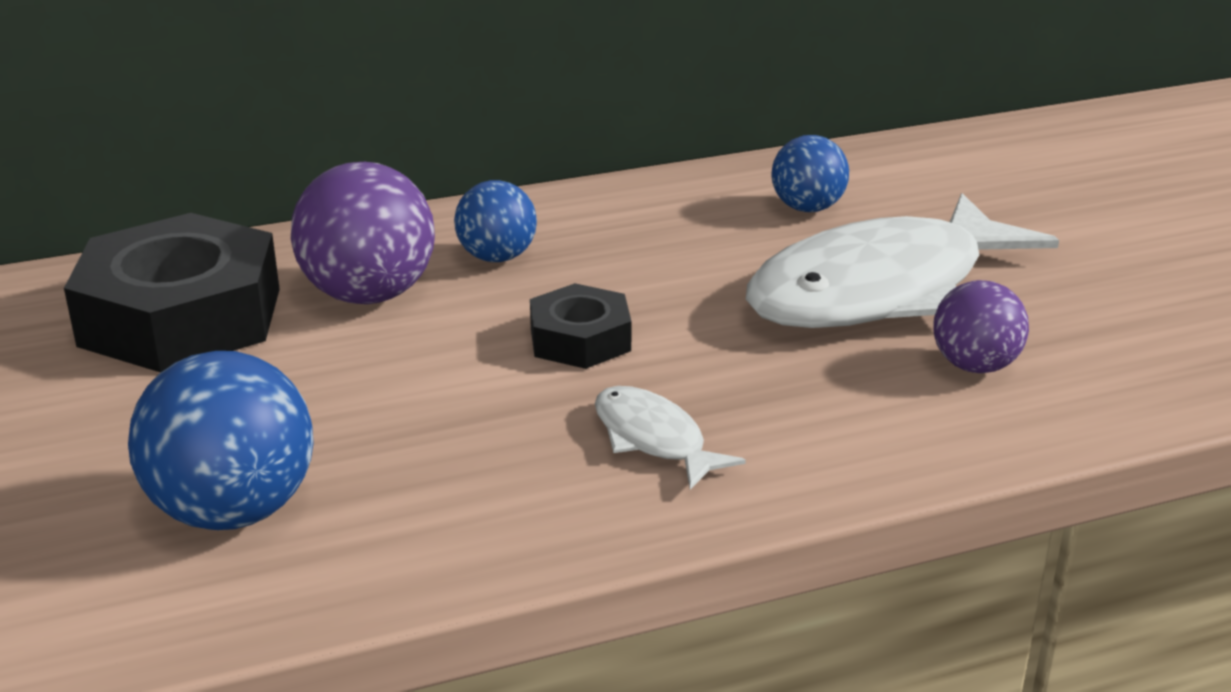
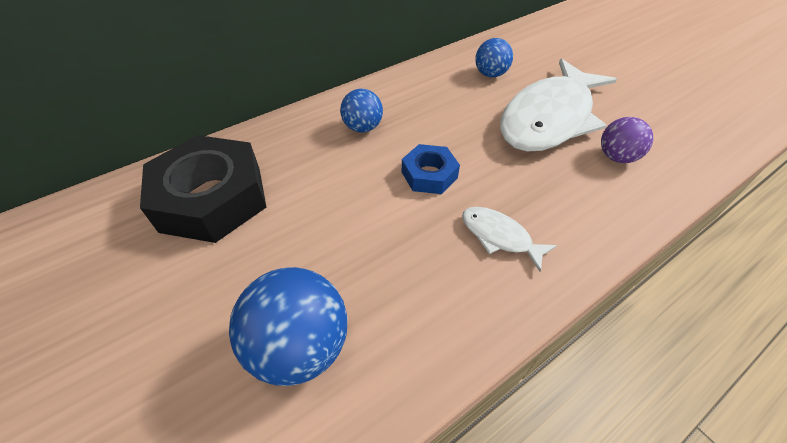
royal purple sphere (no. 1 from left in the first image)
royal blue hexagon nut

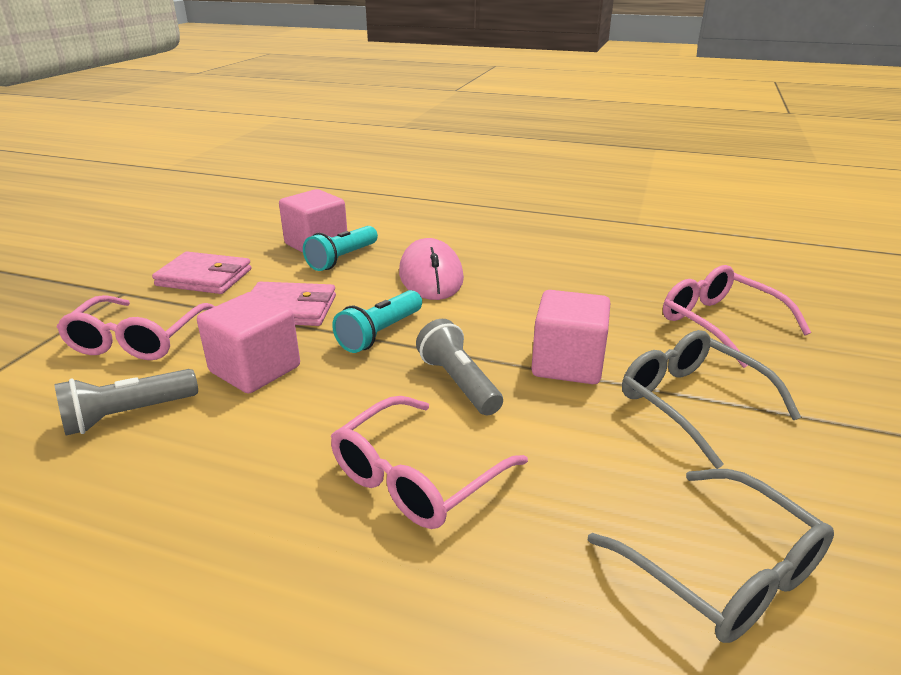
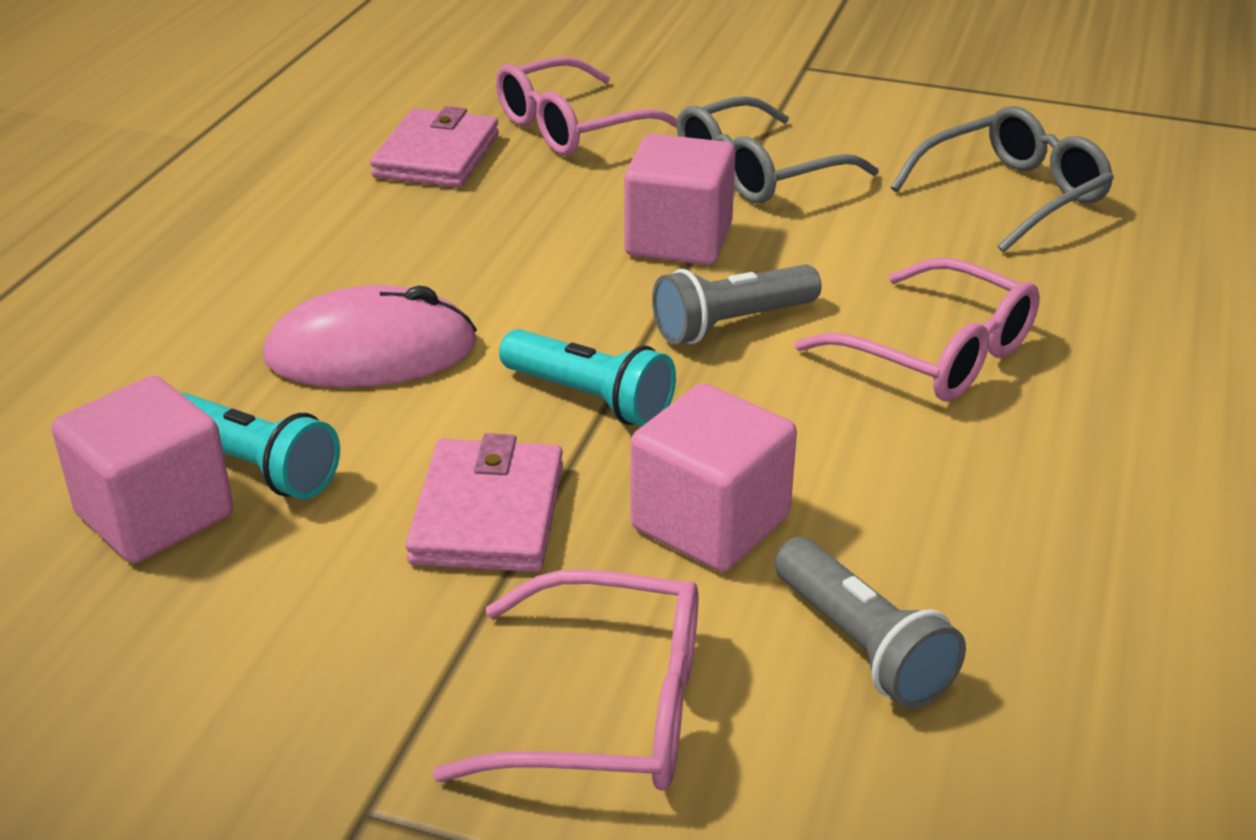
rose-pink card wallet (no. 1 from left)

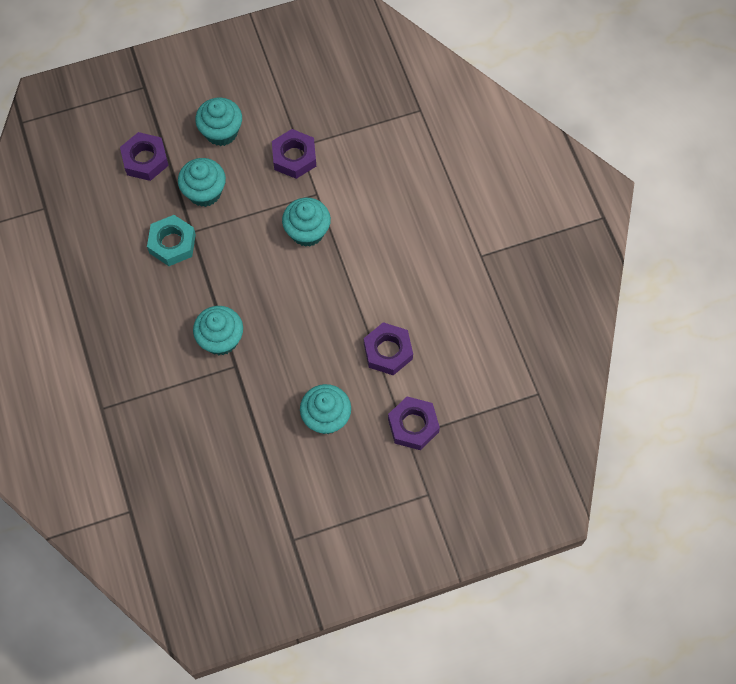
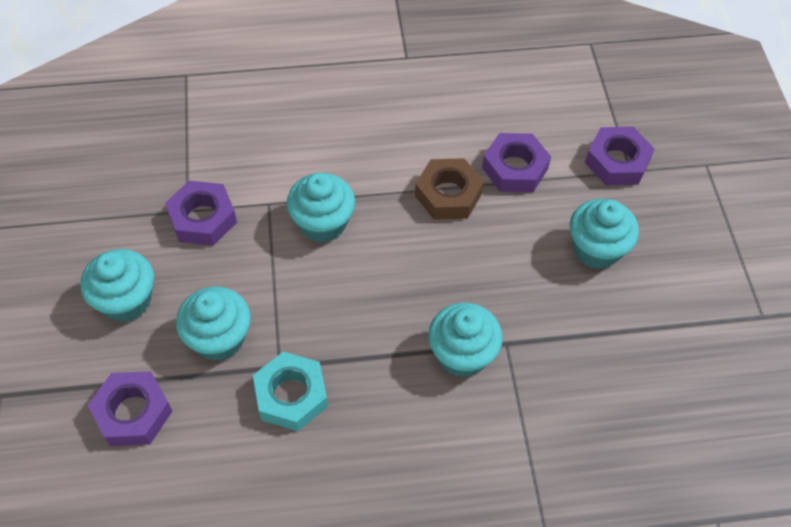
dark brown hexagon nut

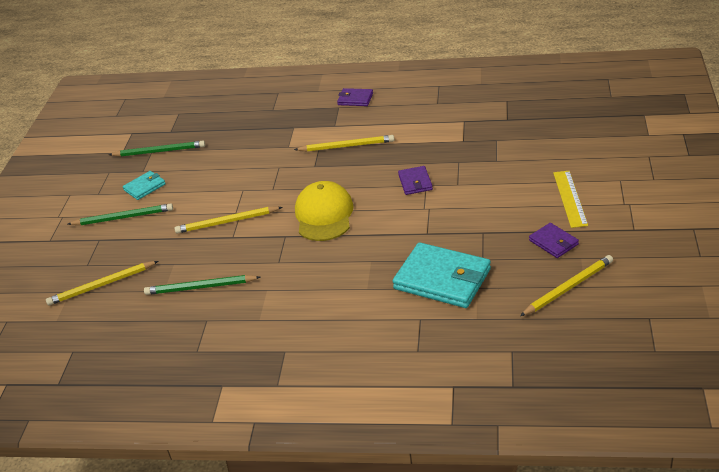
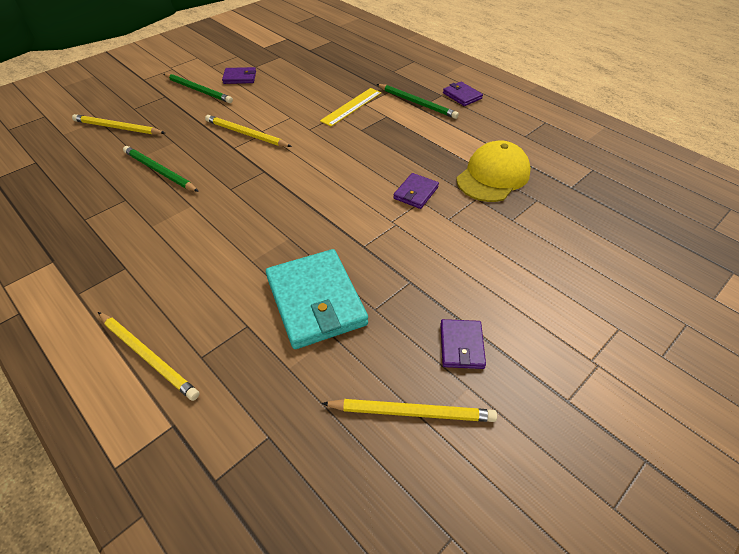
green wooden pencil (no. 3 from left)
royal purple card wallet (no. 1 from left)
bright yellow wooden pencil (no. 2 from left)
bright yellow peaked cap
bright yellow straightedge

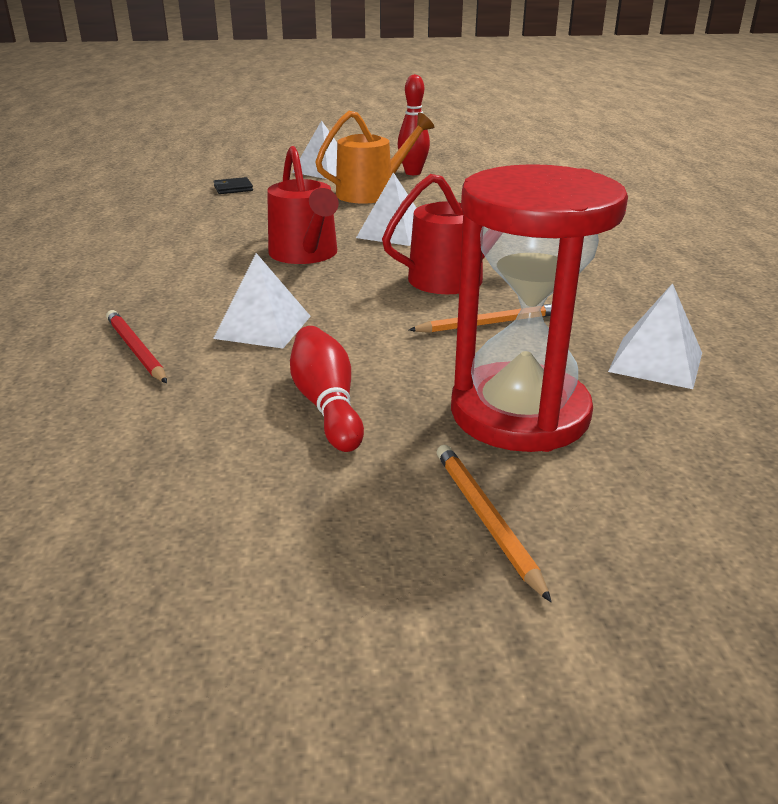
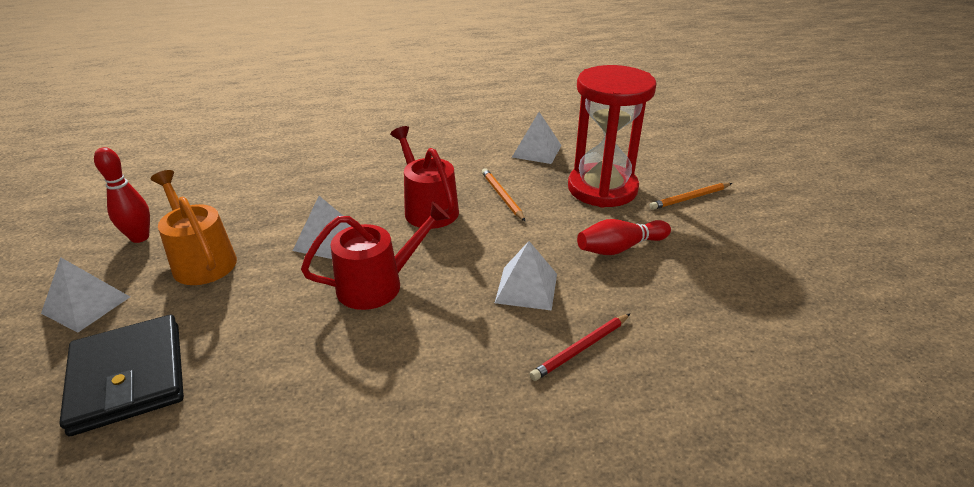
ebony card wallet

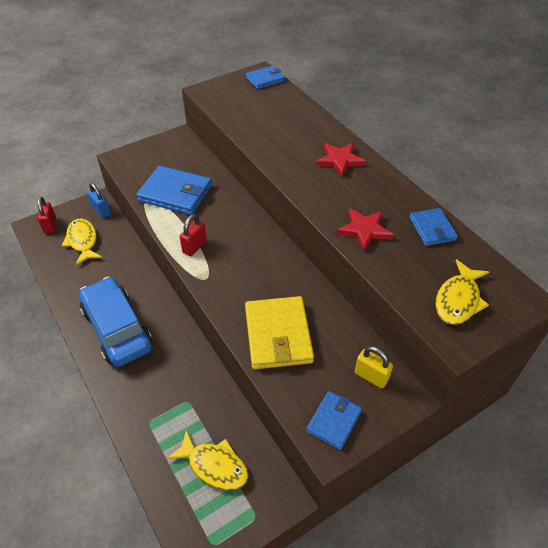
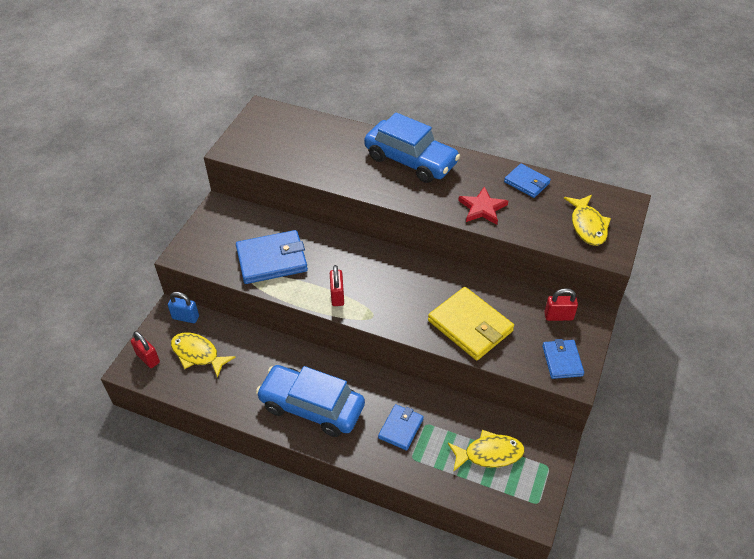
royal blue card wallet (no. 2 from left)
royal blue automobile (no. 2 from left)
red small lock (no. 3 from left)

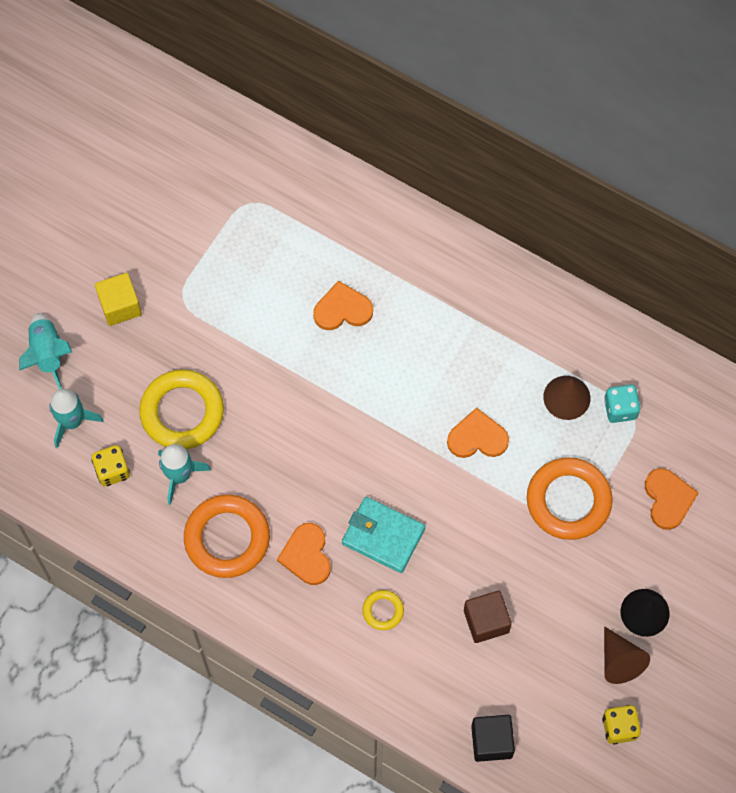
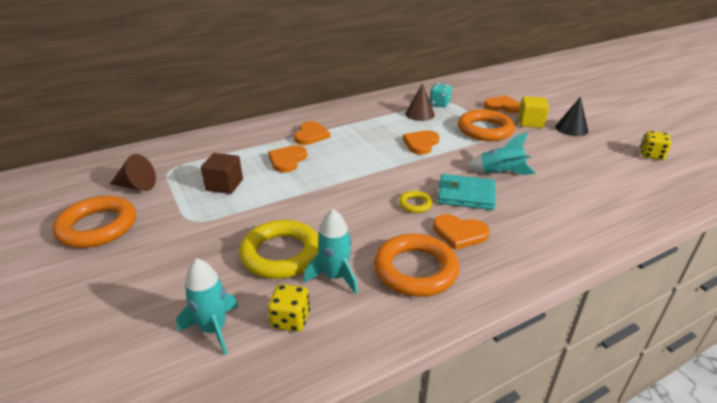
teal toy rocket (no. 3 from left)
bright yellow block
teal card wallet
bright yellow ring (no. 2 from left)
dark brown block
ebony block
dark brown cone shape (no. 1 from left)
orange-coloured ring (no. 1 from left)
orange-coloured heart shape (no. 2 from left)

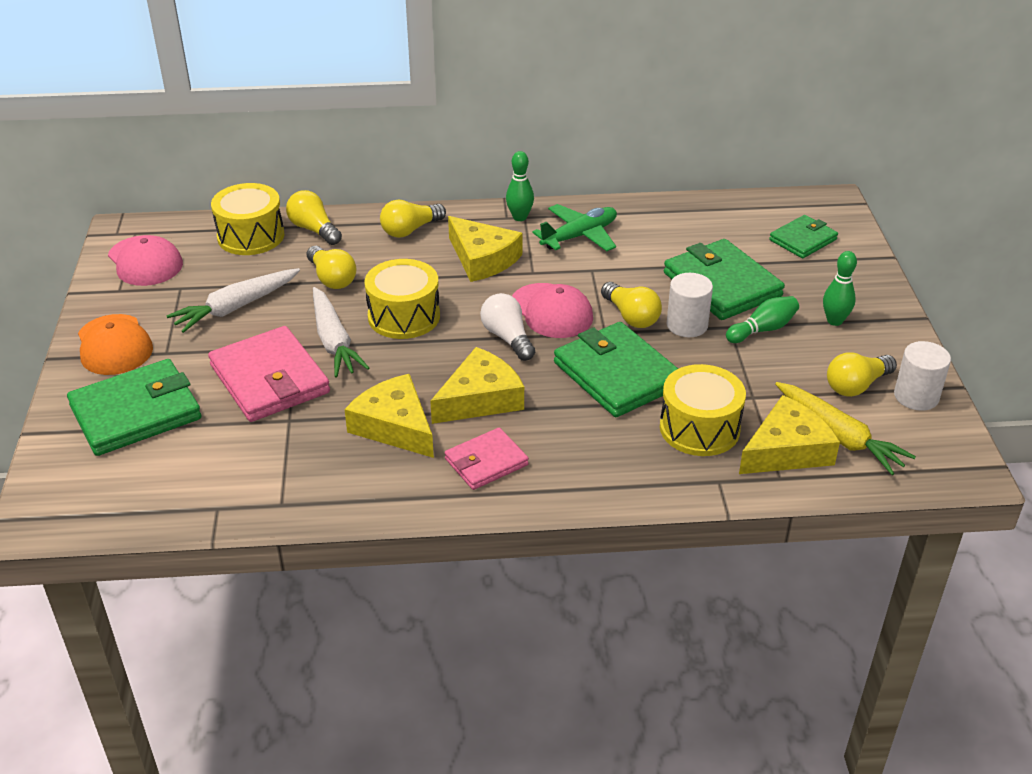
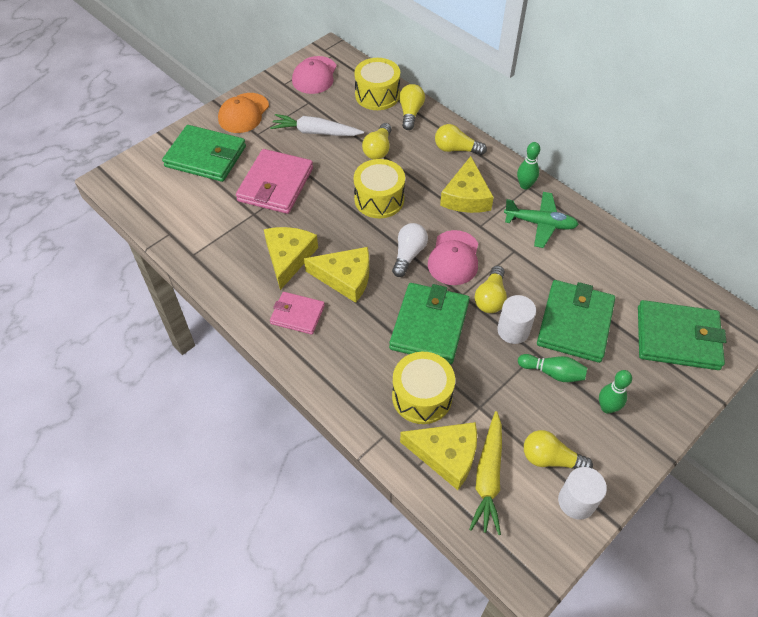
snow-white carrot (no. 2 from left in the first image)
green card wallet (no. 4 from left)

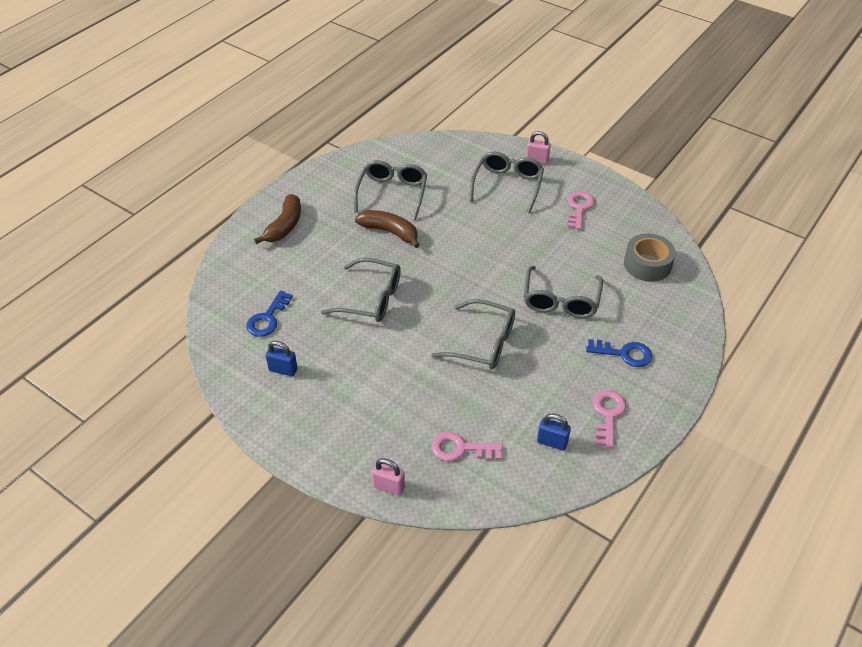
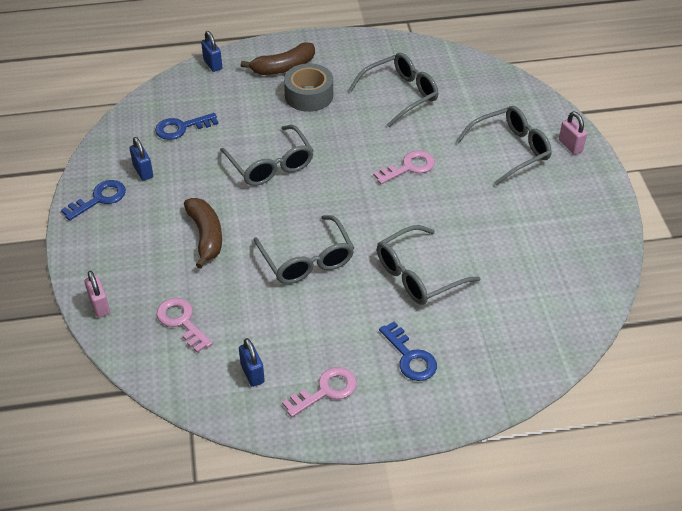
dark brown toy banana (no. 1 from left)
rose-pink door key (no. 3 from left)
grey roll of tape
royal blue door key (no. 1 from left)
royal blue small lock (no. 2 from left)

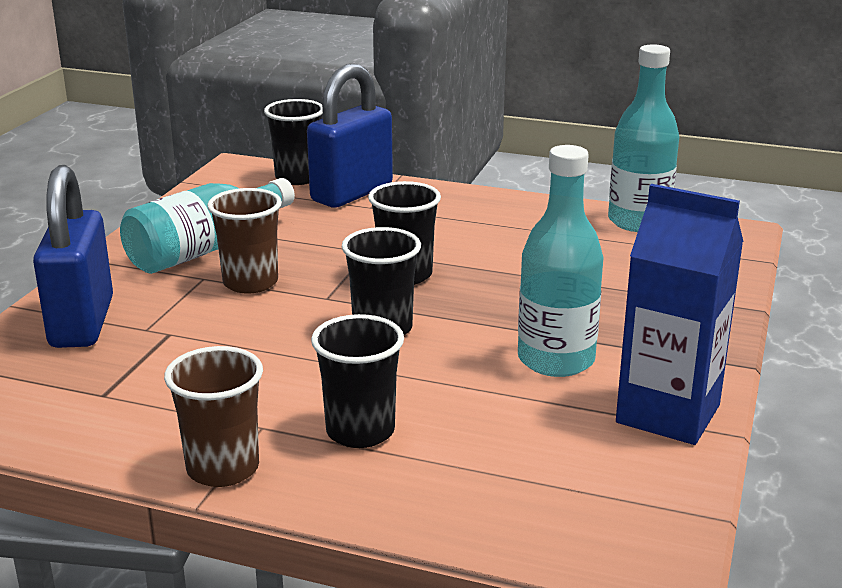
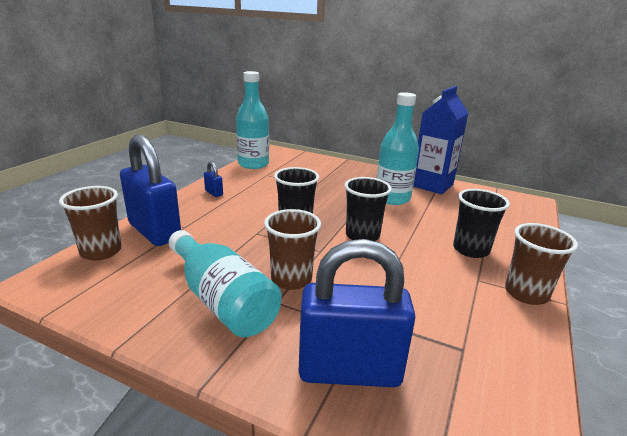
dark brown beaker (no. 1 from left)
royal blue small lock (no. 2 from left)

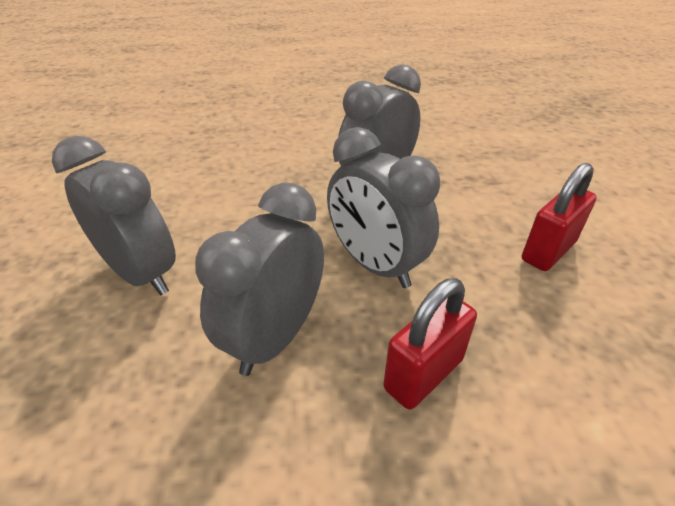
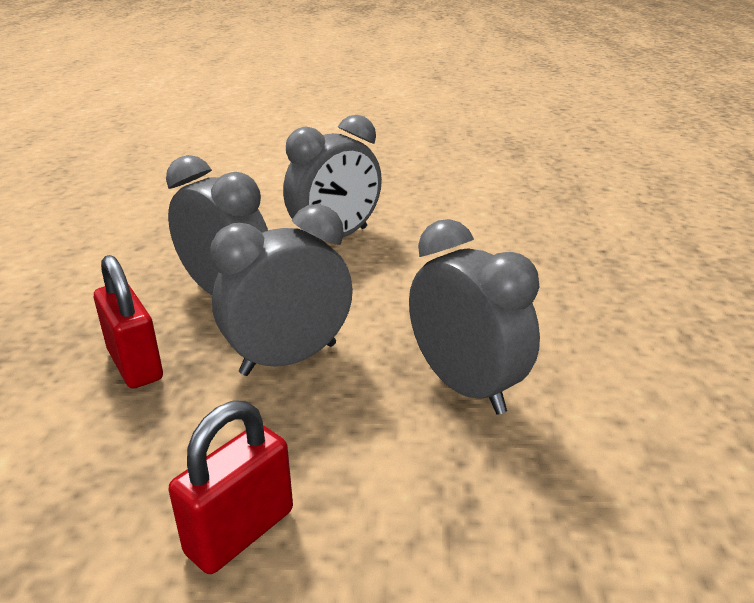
red small lock (no. 2 from left)

